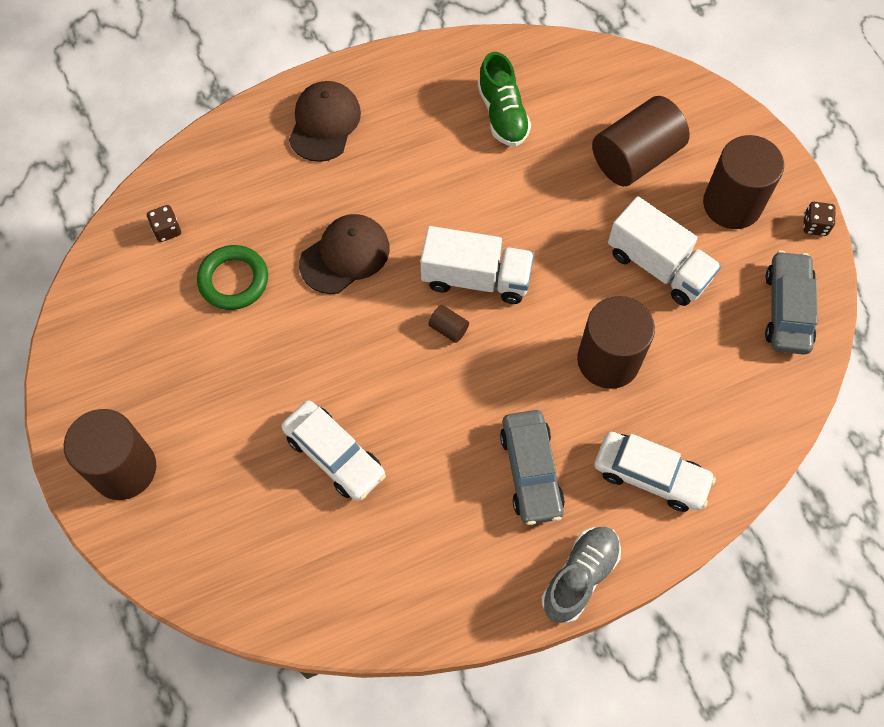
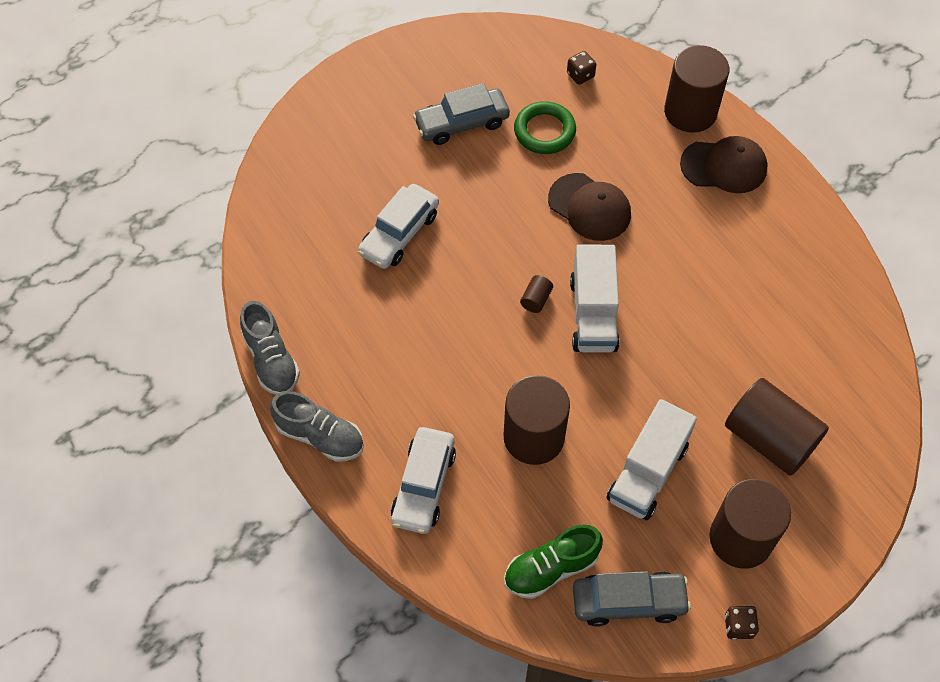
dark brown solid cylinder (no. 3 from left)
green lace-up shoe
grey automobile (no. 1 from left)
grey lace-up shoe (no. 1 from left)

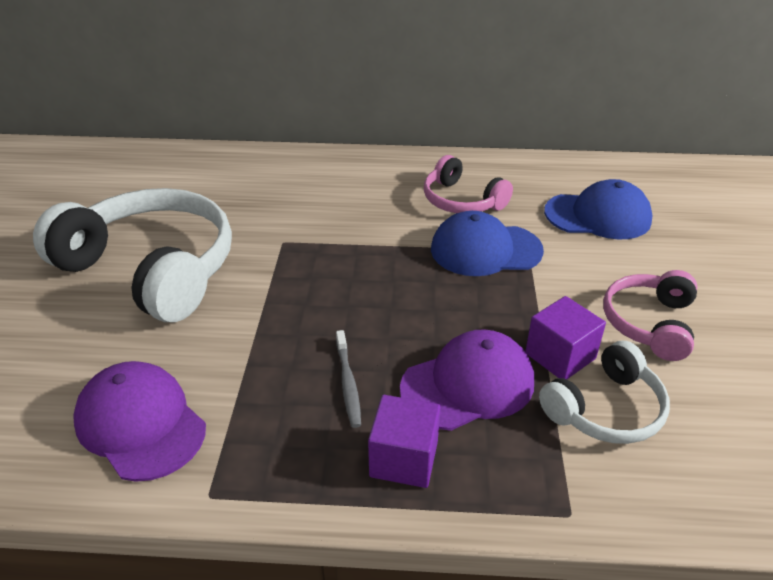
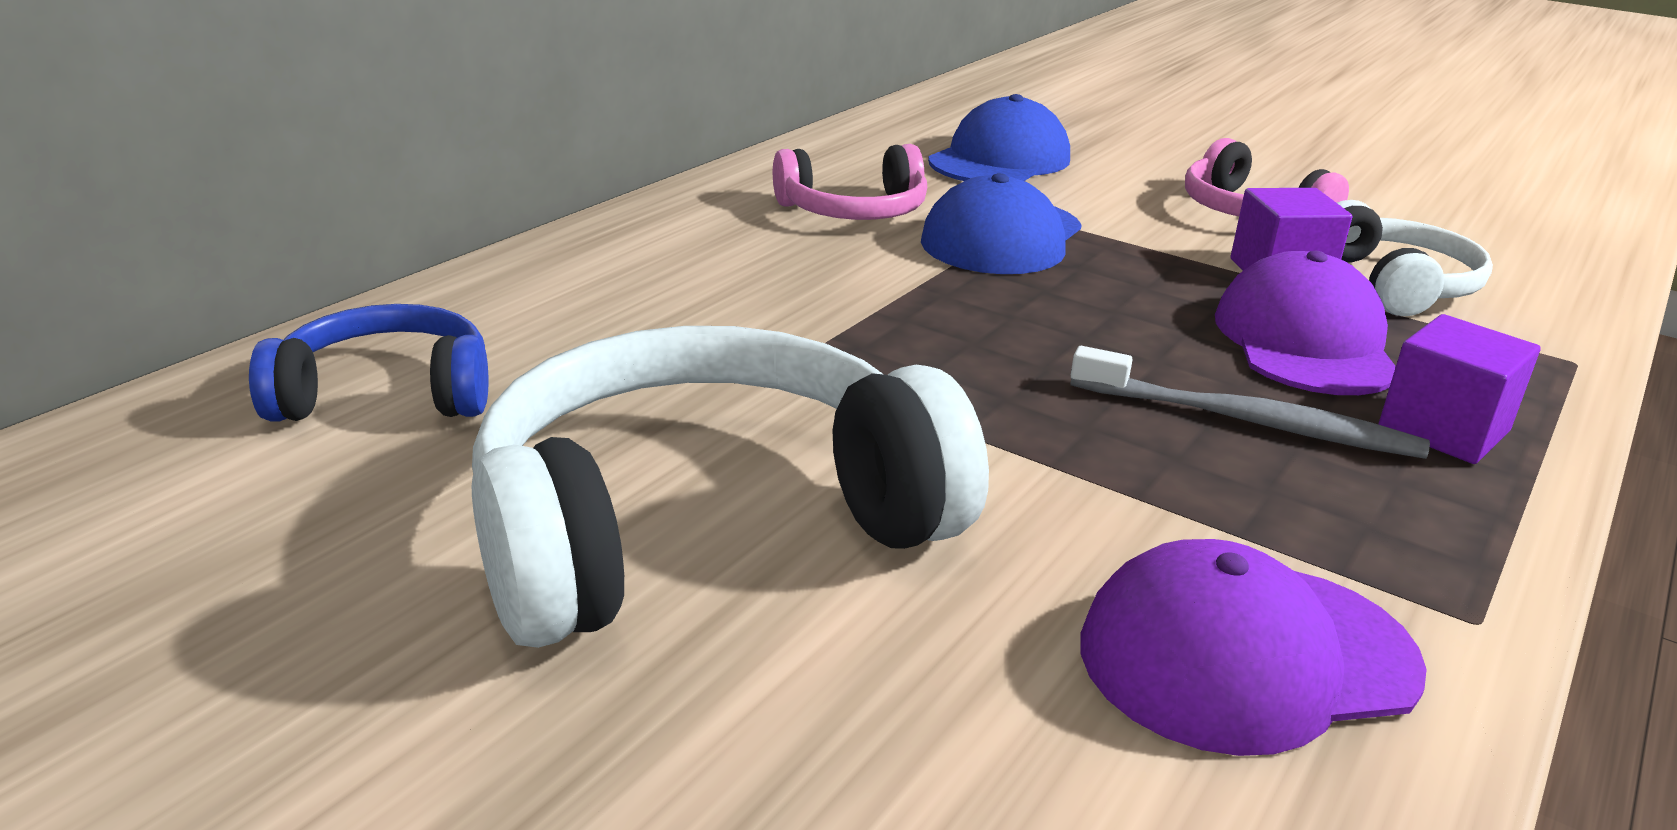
grey toothbrush
royal blue over-ear headphones

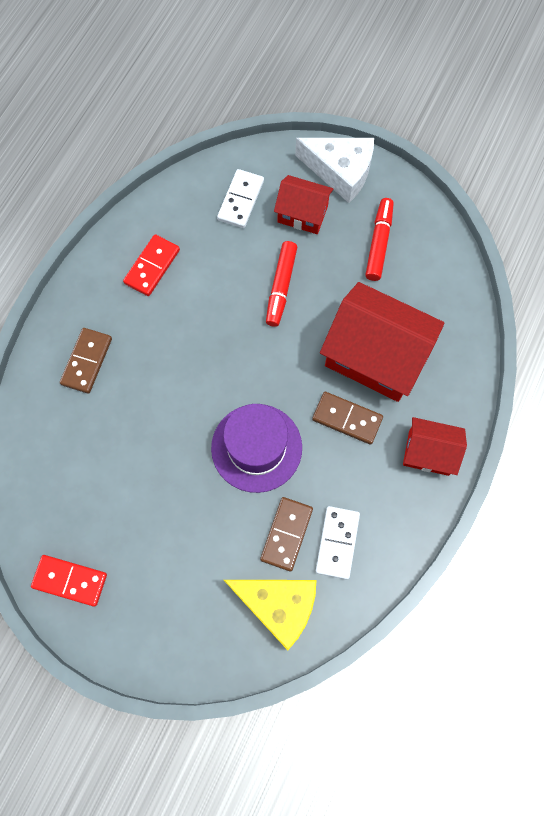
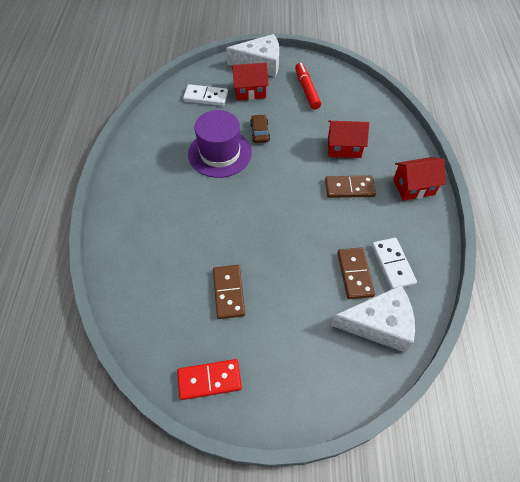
dark brown domino (no. 1 from left)
red domino (no. 2 from left in the first image)
royal purple top hat
snow-white domino (no. 1 from left)
snow-white piece of cheese (no. 2 from left)
dark brown automobile
red house (no. 2 from left)

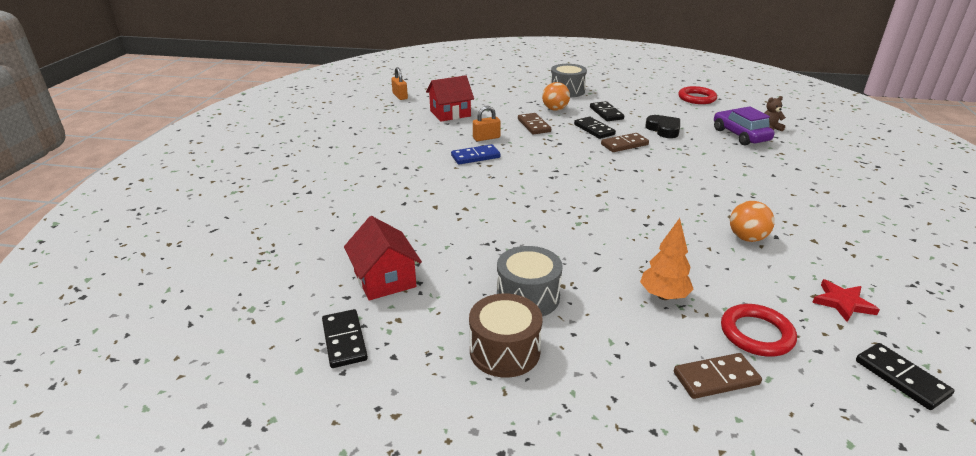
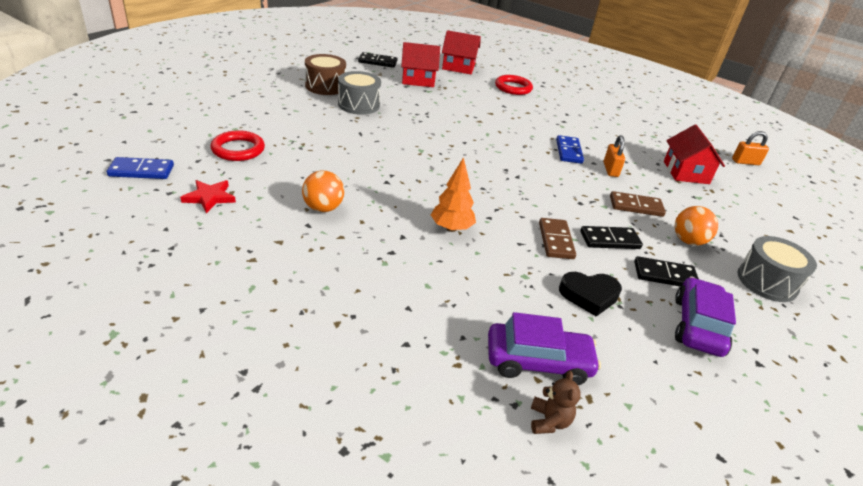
orange-coloured toy tree
dark brown domino (no. 3 from left in the first image)
red ring (no. 2 from left)
royal blue domino (no. 1 from left)
red house (no. 2 from left)
royal purple automobile (no. 2 from left)

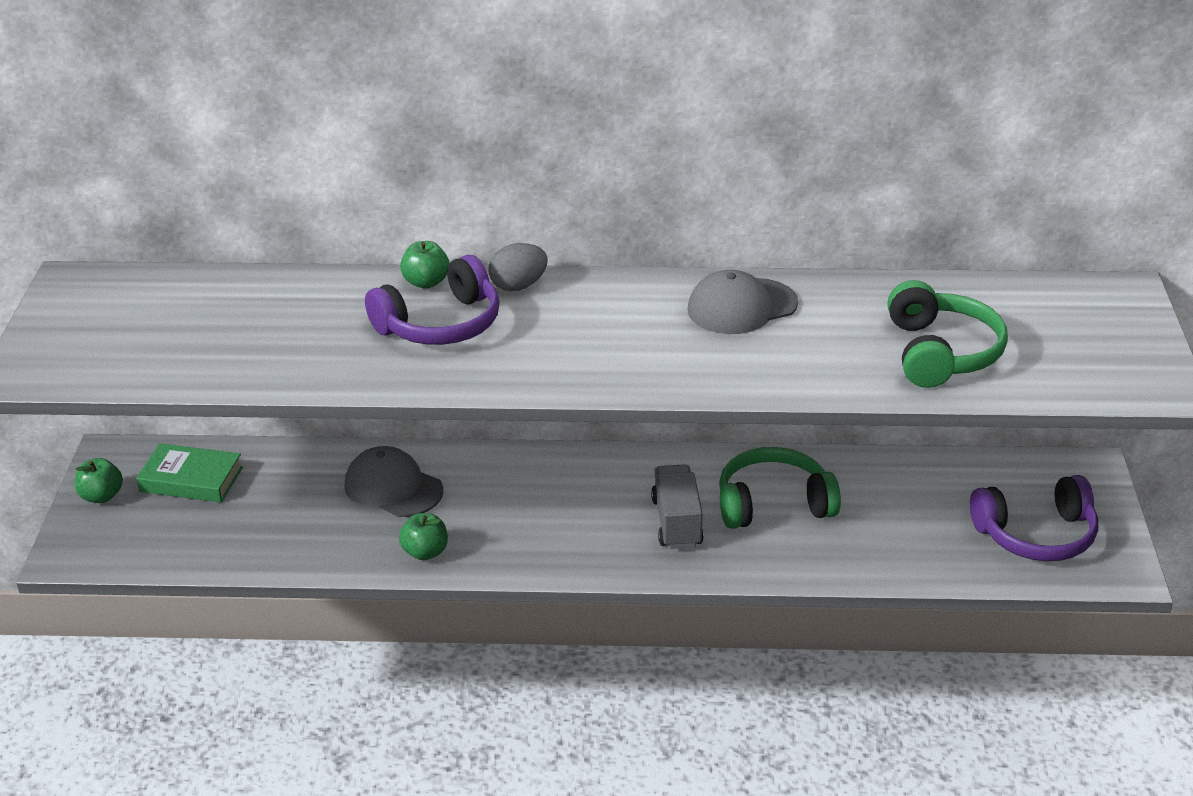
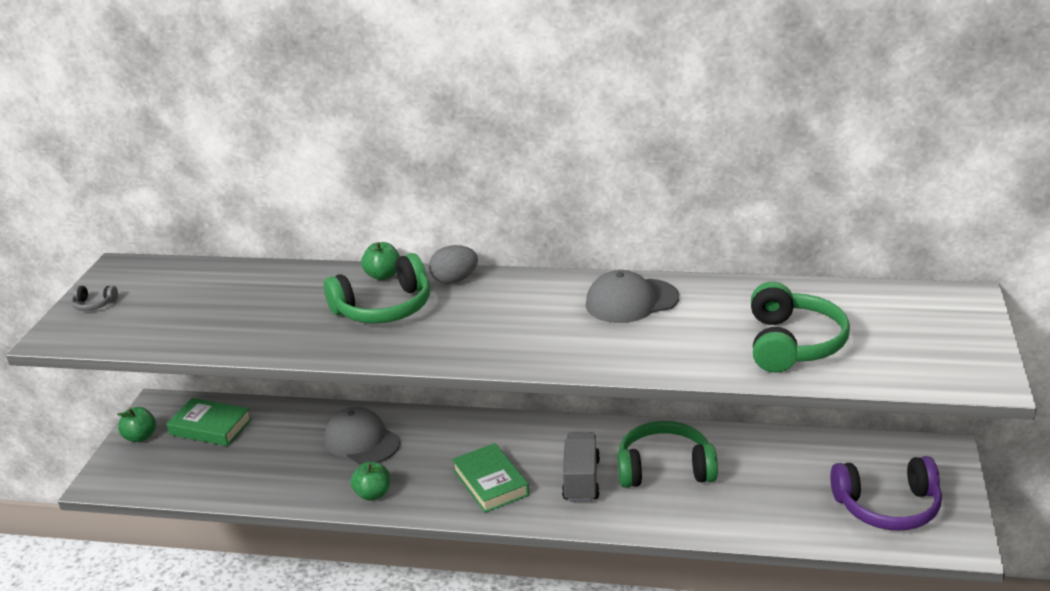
green over-ear headphones (no. 1 from left)
grey over-ear headphones
green hardcover (no. 2 from left)

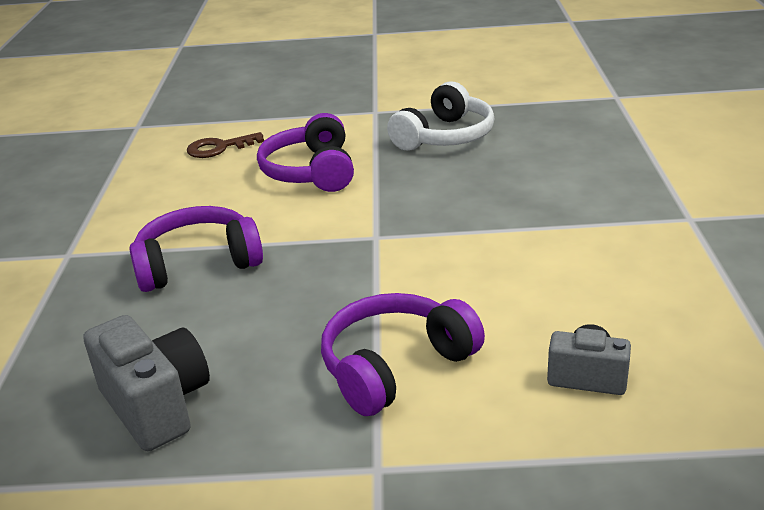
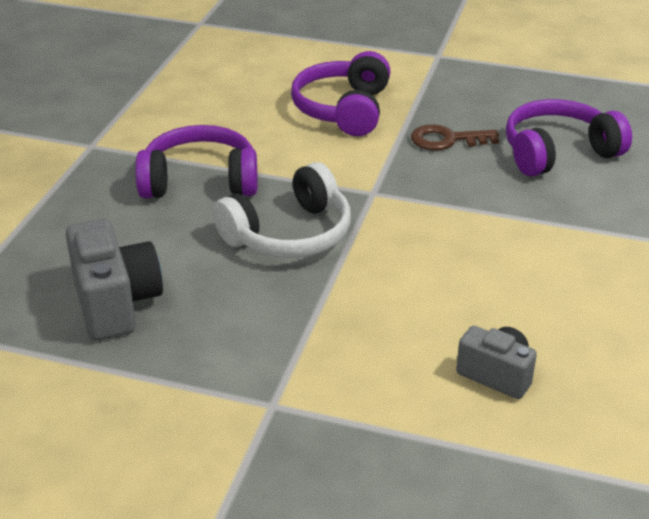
dark brown door key
royal purple over-ear headphones (no. 3 from left)
snow-white over-ear headphones

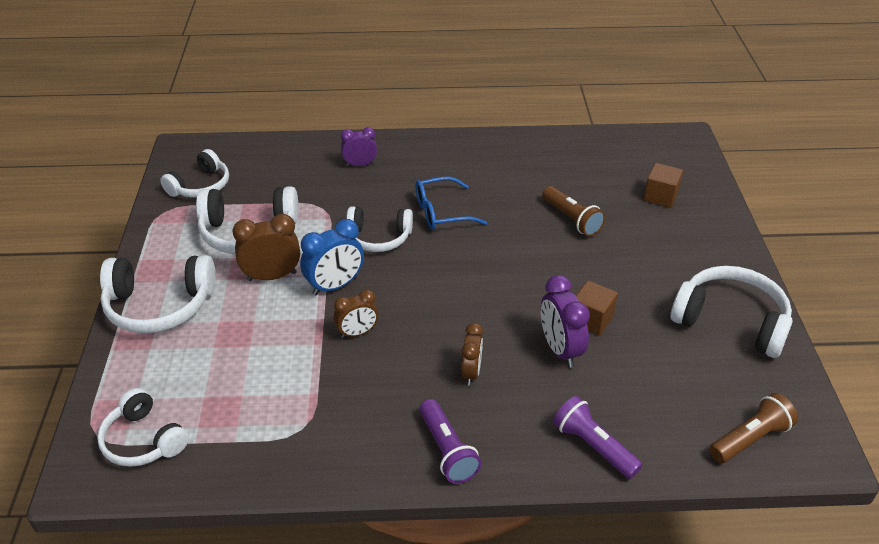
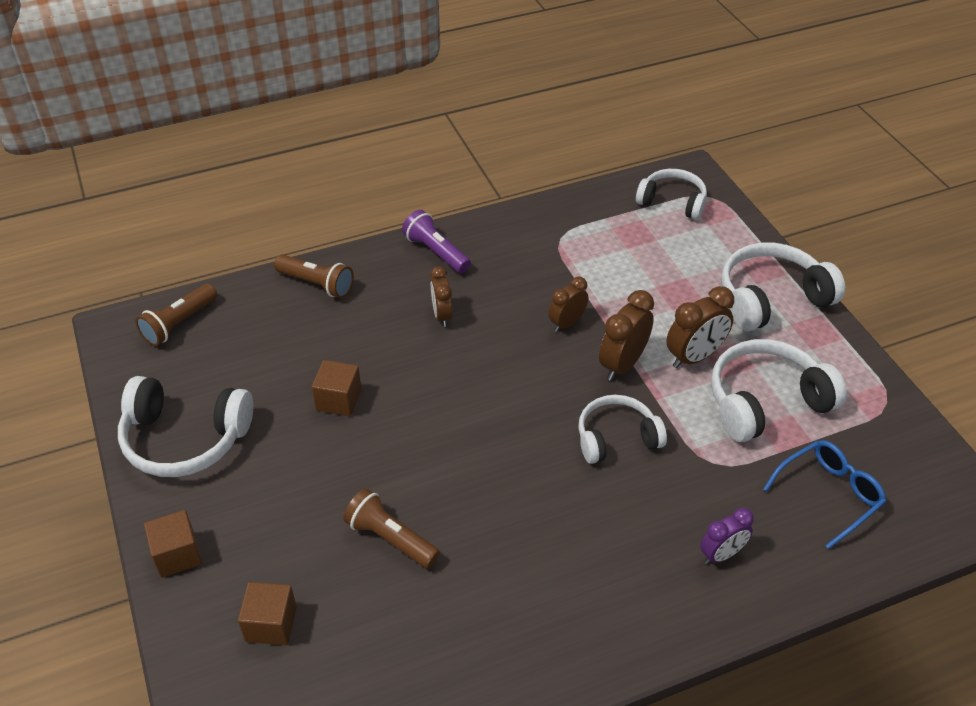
snow-white over-ear headphones (no. 3 from left in the first image)
dark brown clock (no. 3 from left)
royal blue spectacles
royal purple clock (no. 2 from left in the first image)
dark brown torch (no. 2 from left)
dark brown block (no. 1 from left)

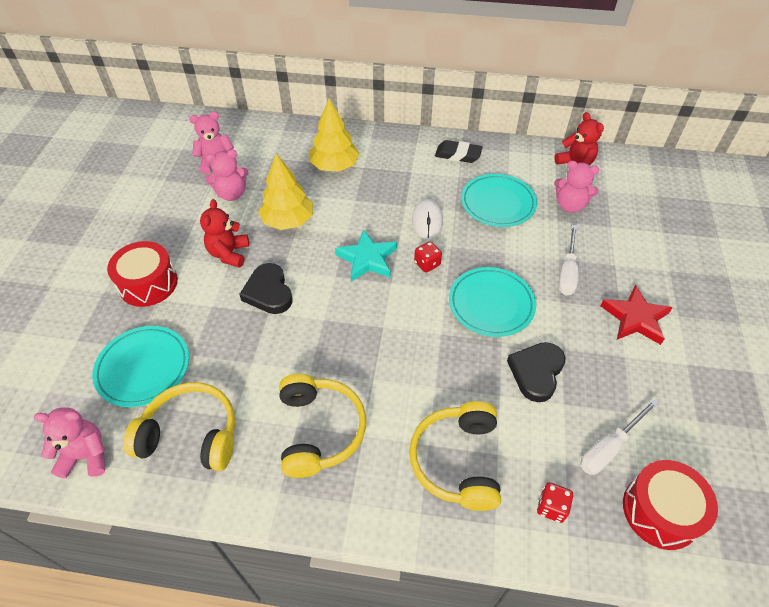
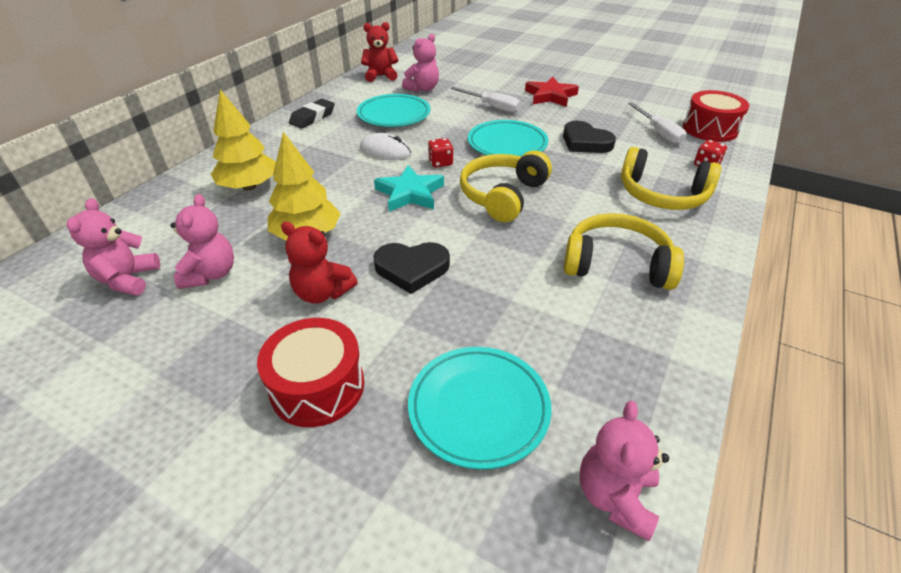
bright yellow over-ear headphones (no. 1 from left)

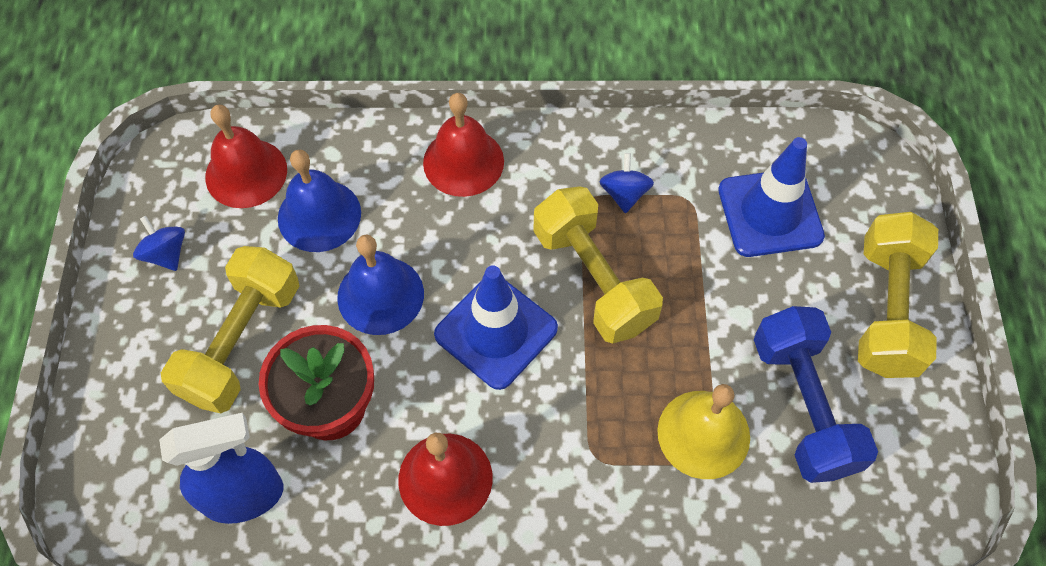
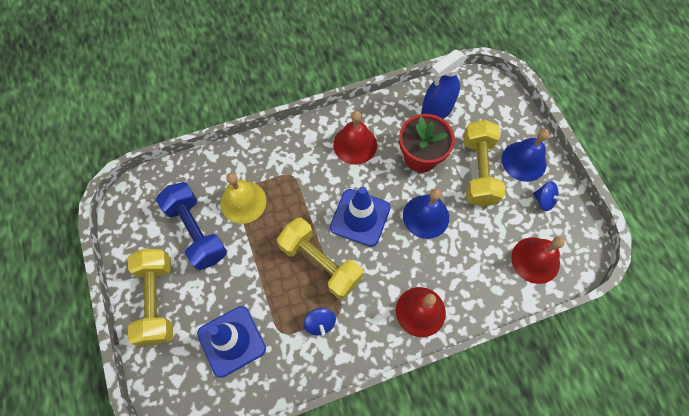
royal blue hand bell (no. 2 from left)

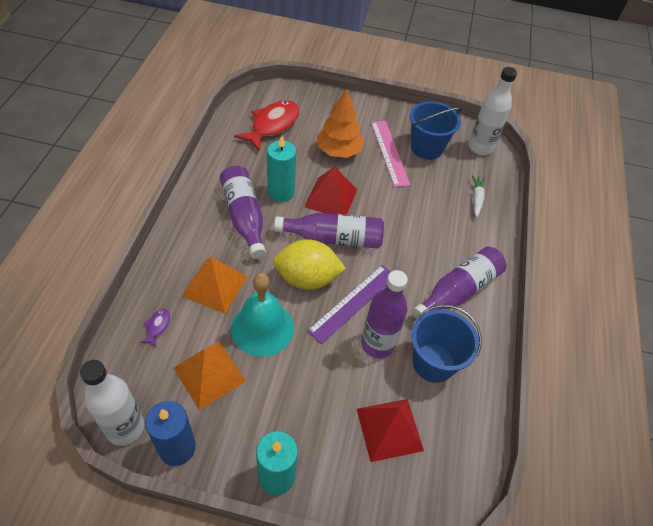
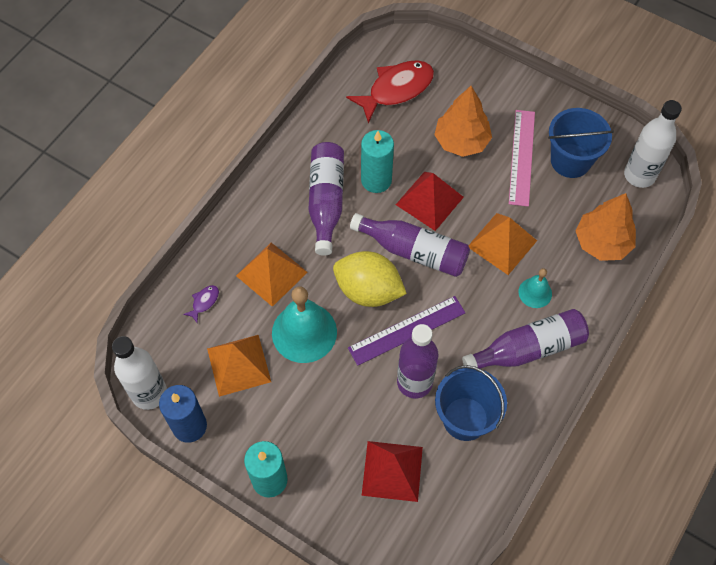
orange-coloured toy tree (no. 2 from left)
orange-coloured solid pyramid (no. 3 from left)
teal hand bell (no. 2 from left)

